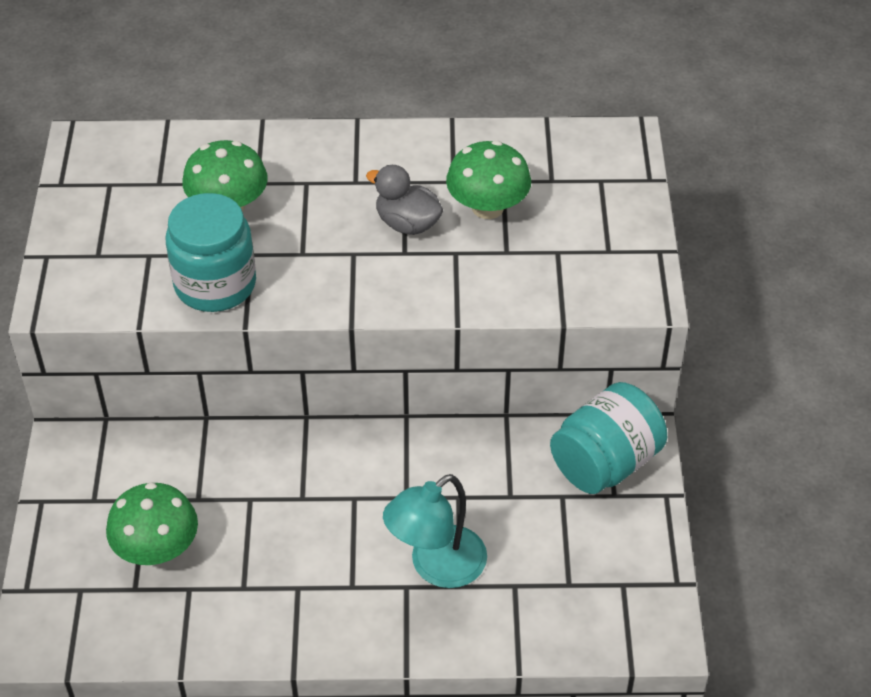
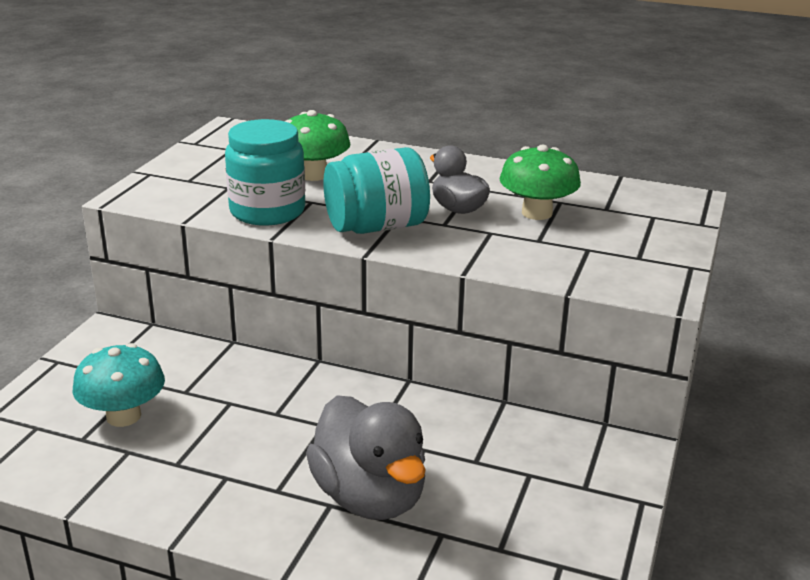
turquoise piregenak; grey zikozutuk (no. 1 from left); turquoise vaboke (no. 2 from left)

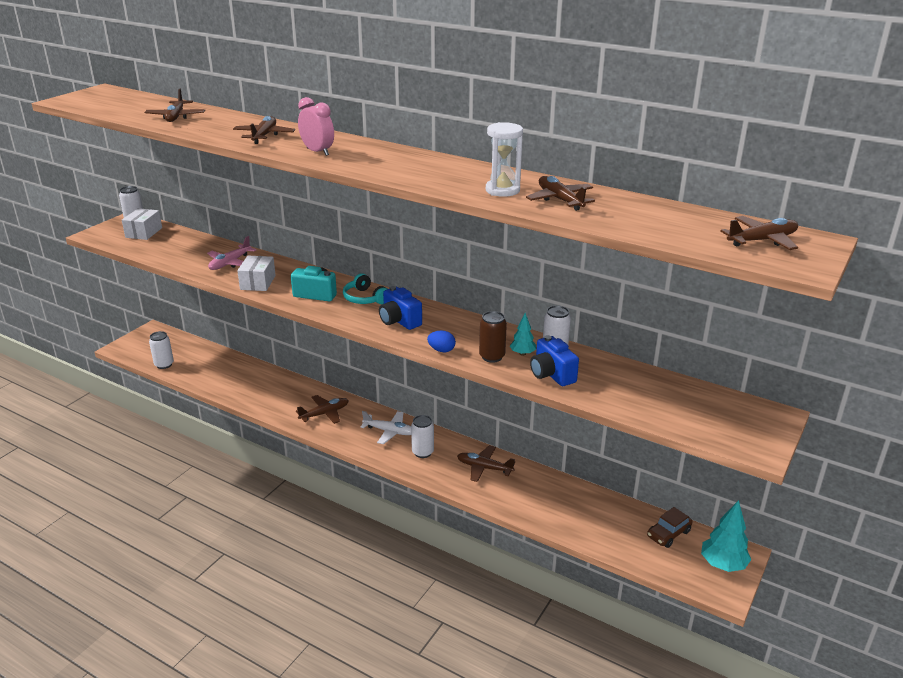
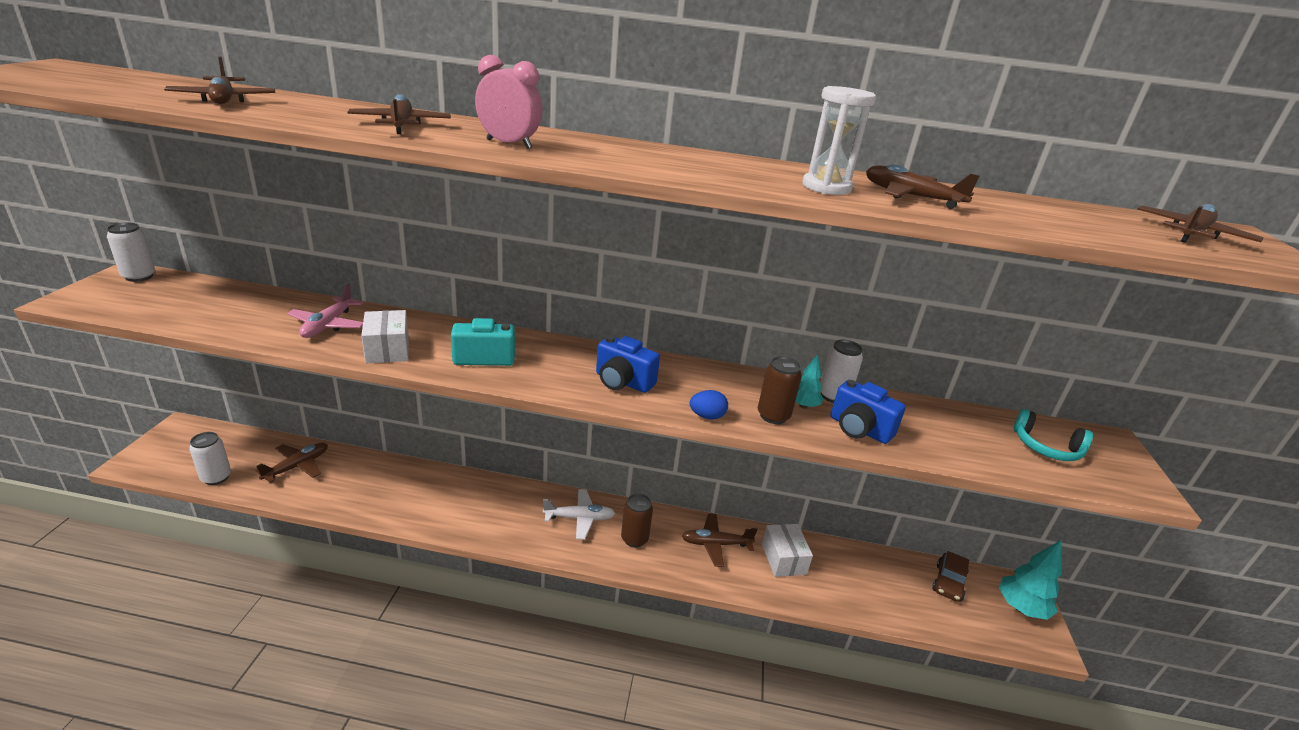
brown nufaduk (no. 2 from left); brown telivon (no. 1 from left); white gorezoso (no. 2 from left); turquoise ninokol

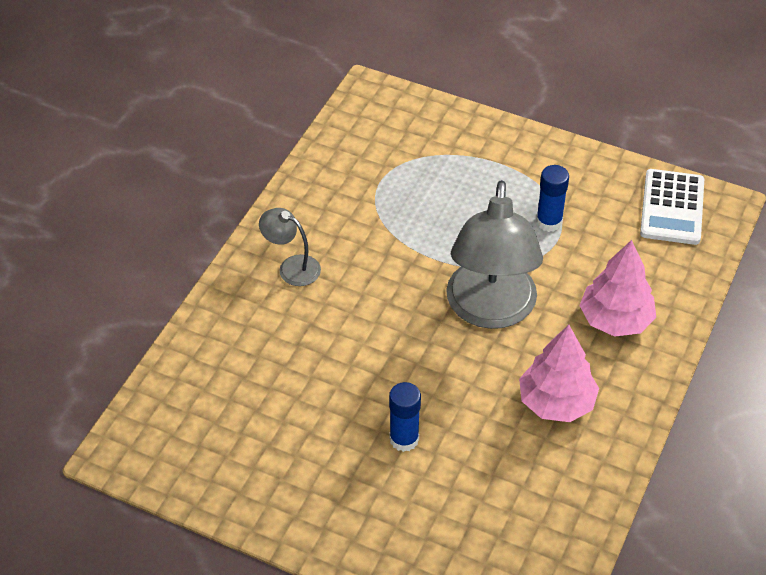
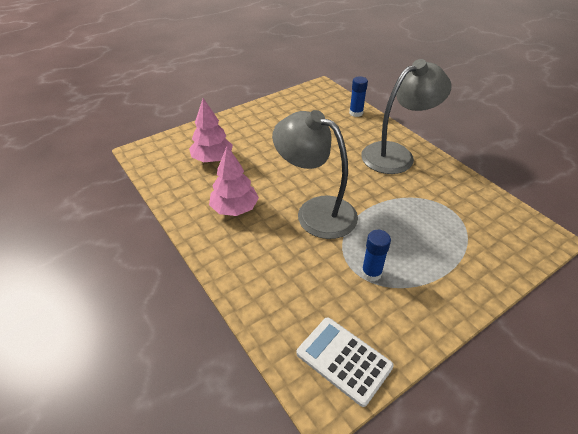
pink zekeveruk (no. 1 from left); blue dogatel (no. 1 from left); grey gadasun (no. 2 from left)

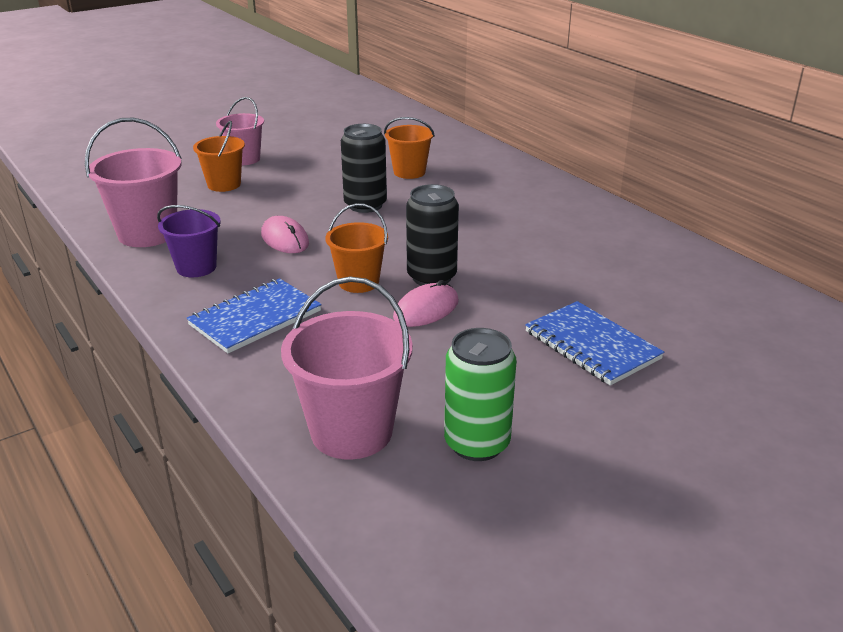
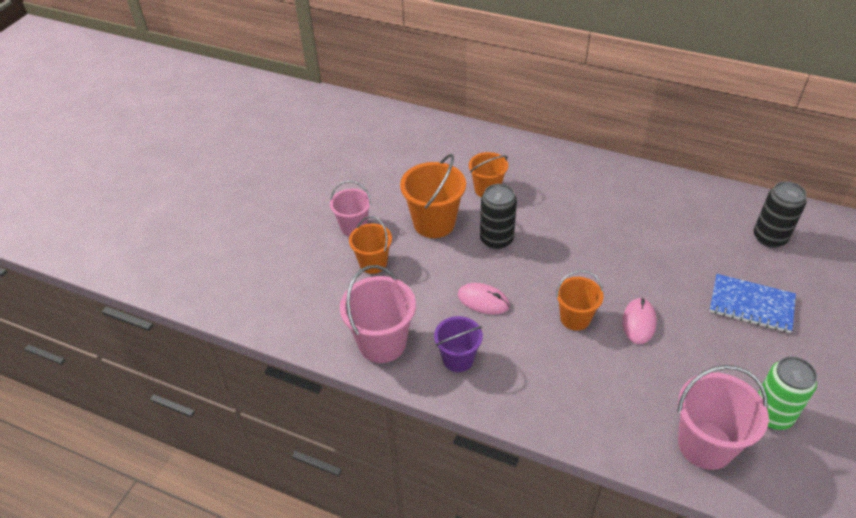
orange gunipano (no. 2 from left); black telivon (no. 2 from left); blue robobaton (no. 1 from left in the first image)

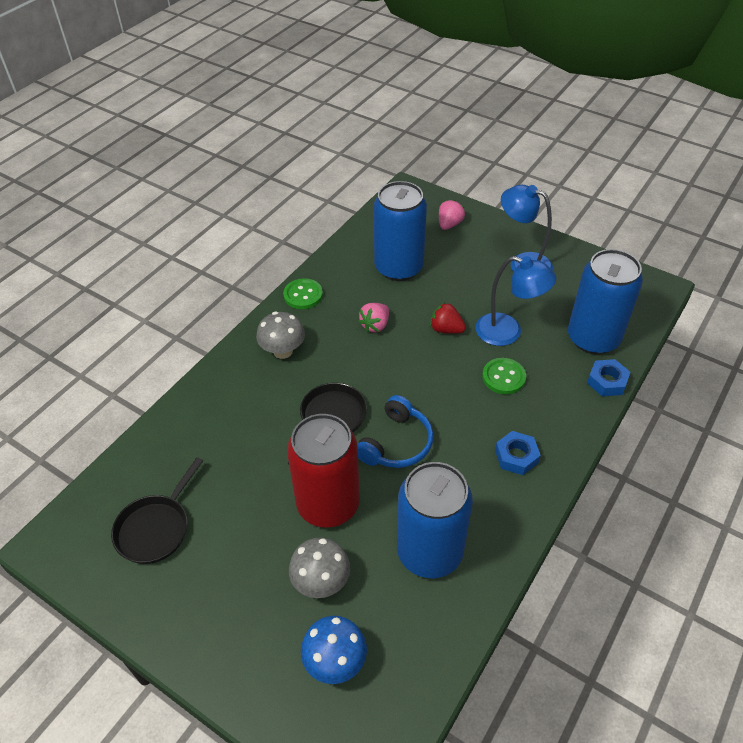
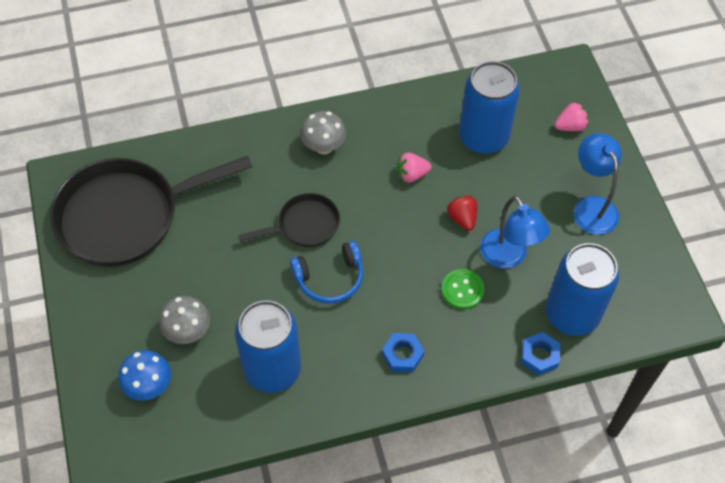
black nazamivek (no. 1 from left); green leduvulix (no. 1 from left in the first image); red telivon

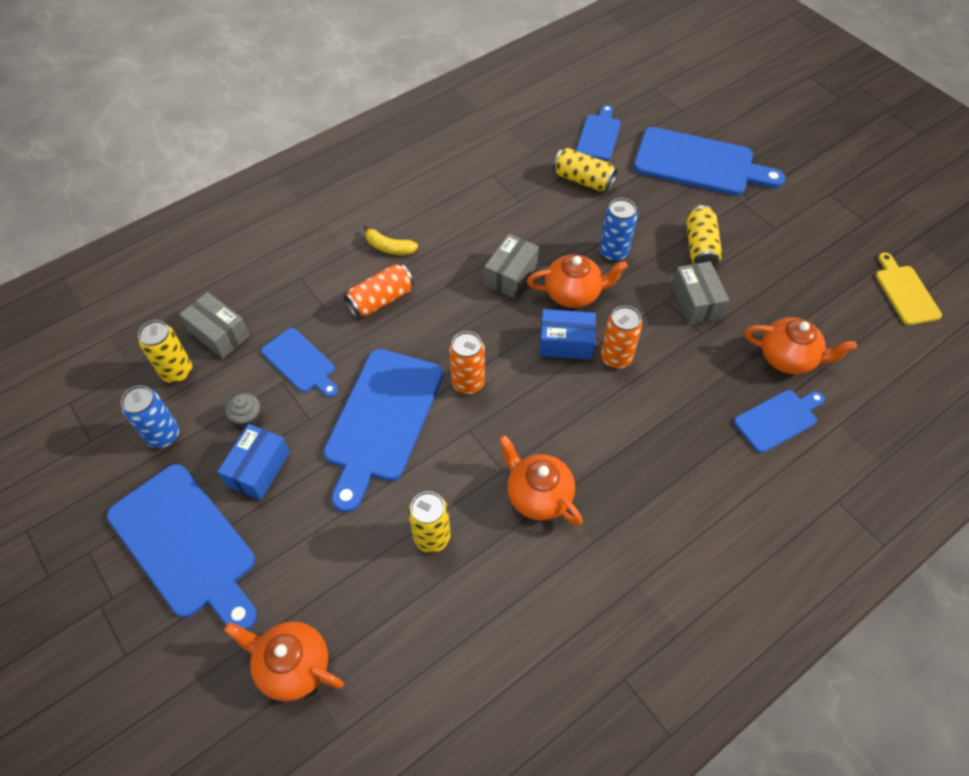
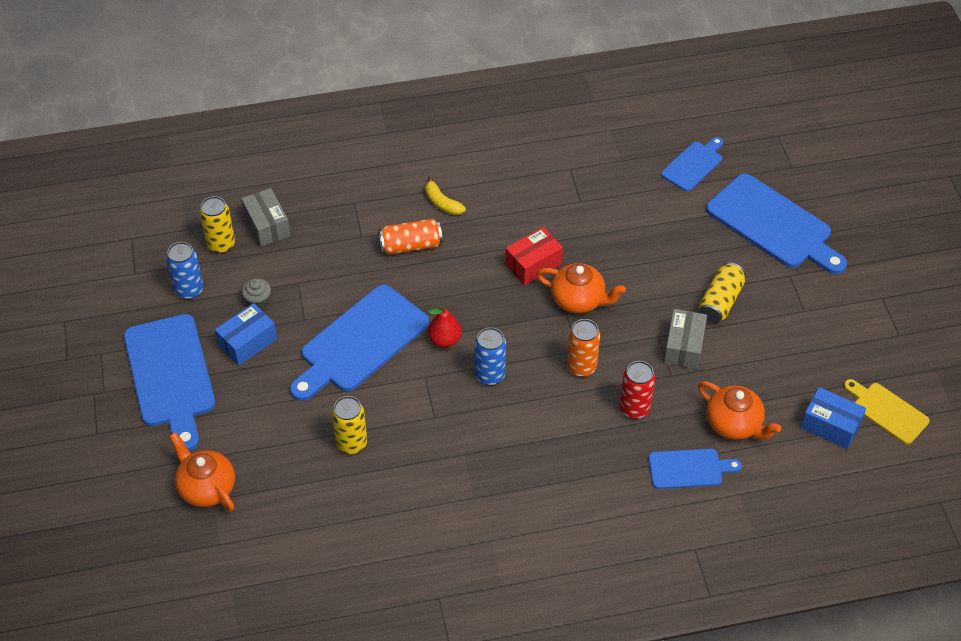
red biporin; blue telivon (no. 2 from left); red gorezoso; red telivon; blue gorezoso (no. 2 from left); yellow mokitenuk; blue mokitenuk (no. 2 from left in the first image); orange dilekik (no. 2 from left in the first image); yellow telivon (no. 3 from left in the first image)

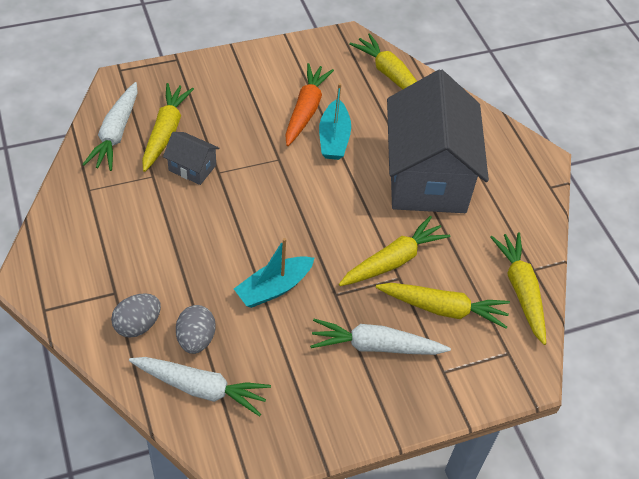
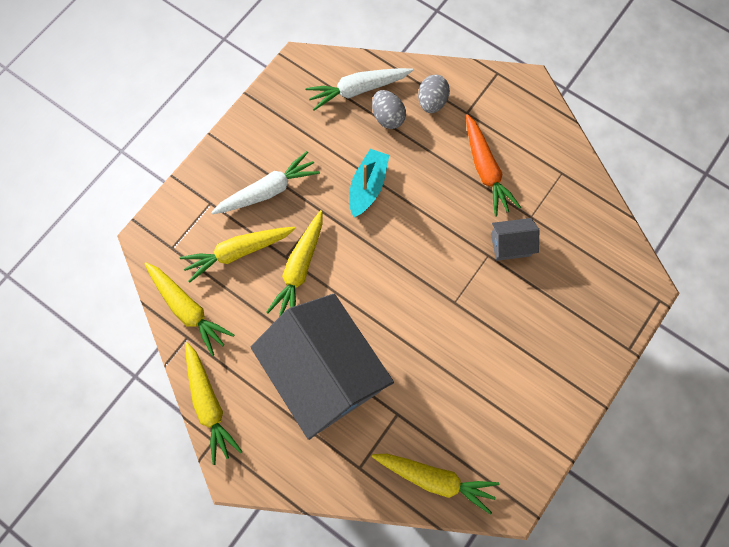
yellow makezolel (no. 2 from left); orange makezolel; white makezolel (no. 1 from left in the first image); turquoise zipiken (no. 2 from left in the first image)

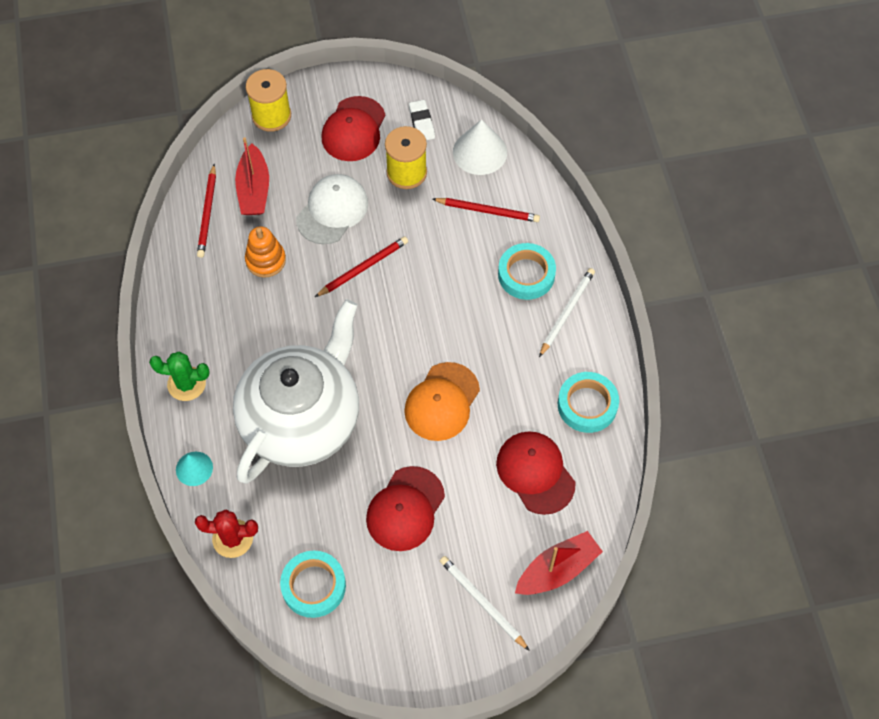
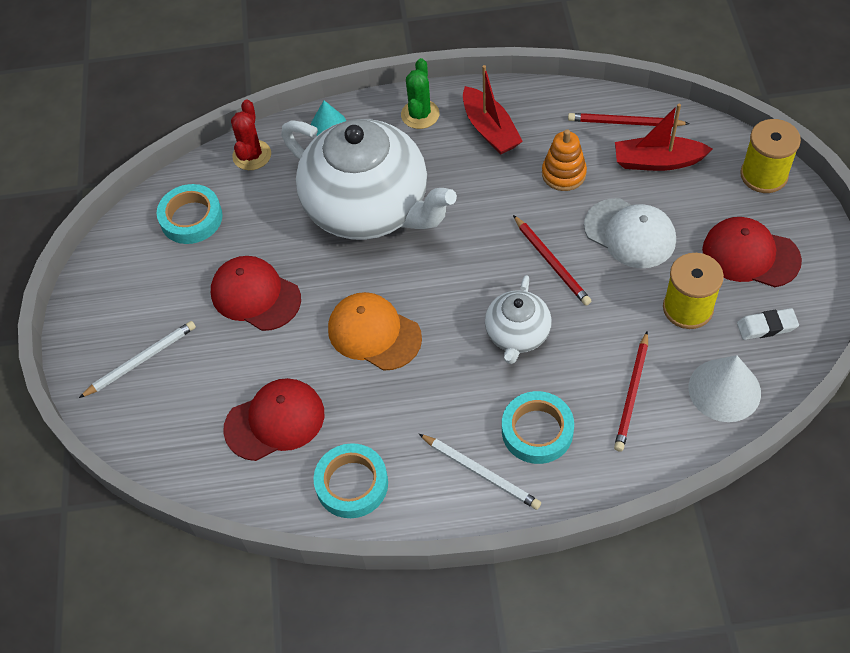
red zipiken (no. 1 from left); white dilekik (no. 2 from left)

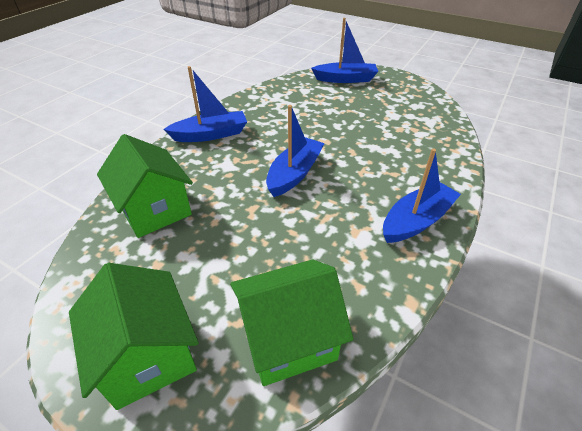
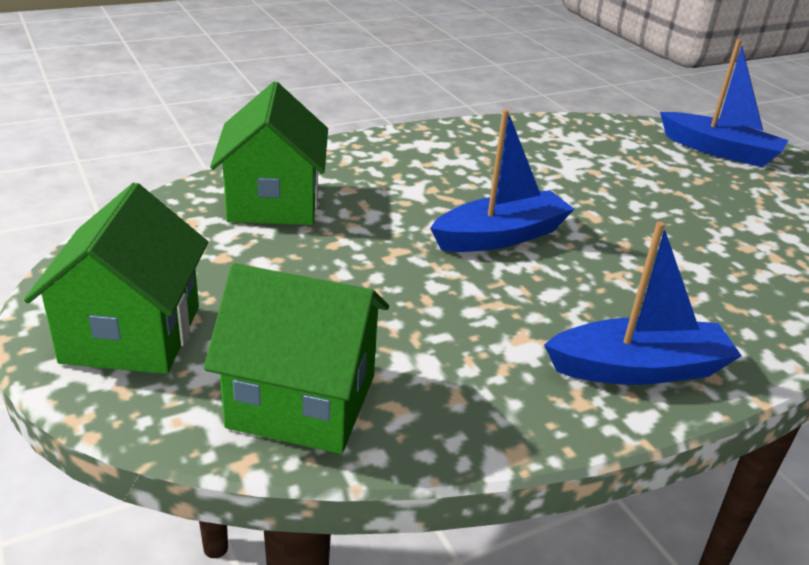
blue zipiken (no. 1 from left in the first image)

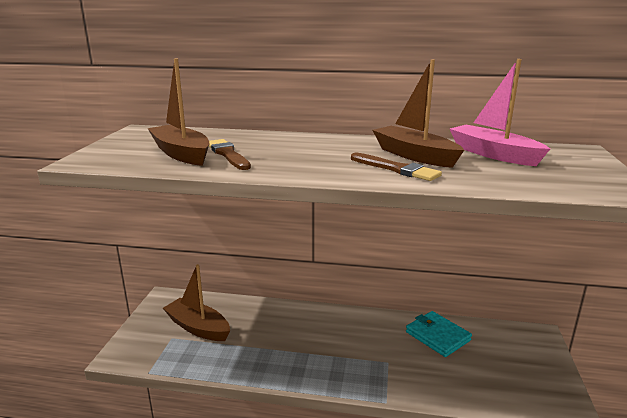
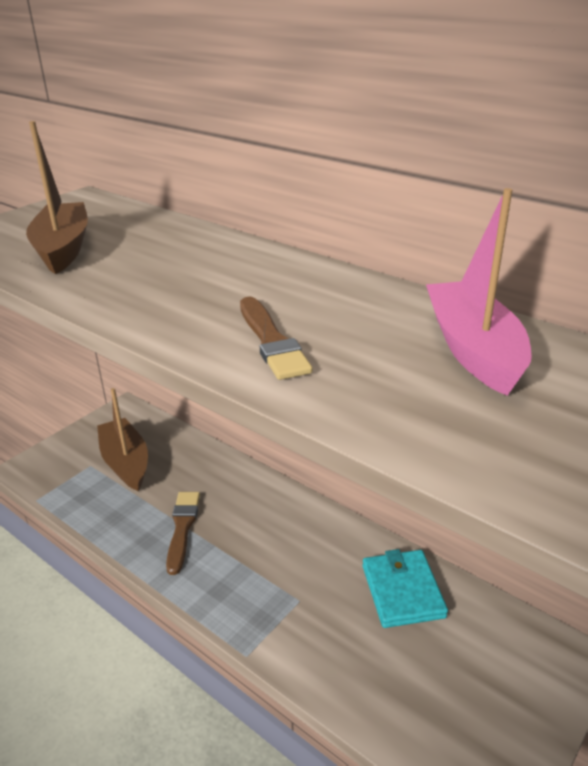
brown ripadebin (no. 1 from left); brown zipiken (no. 3 from left in the first image)

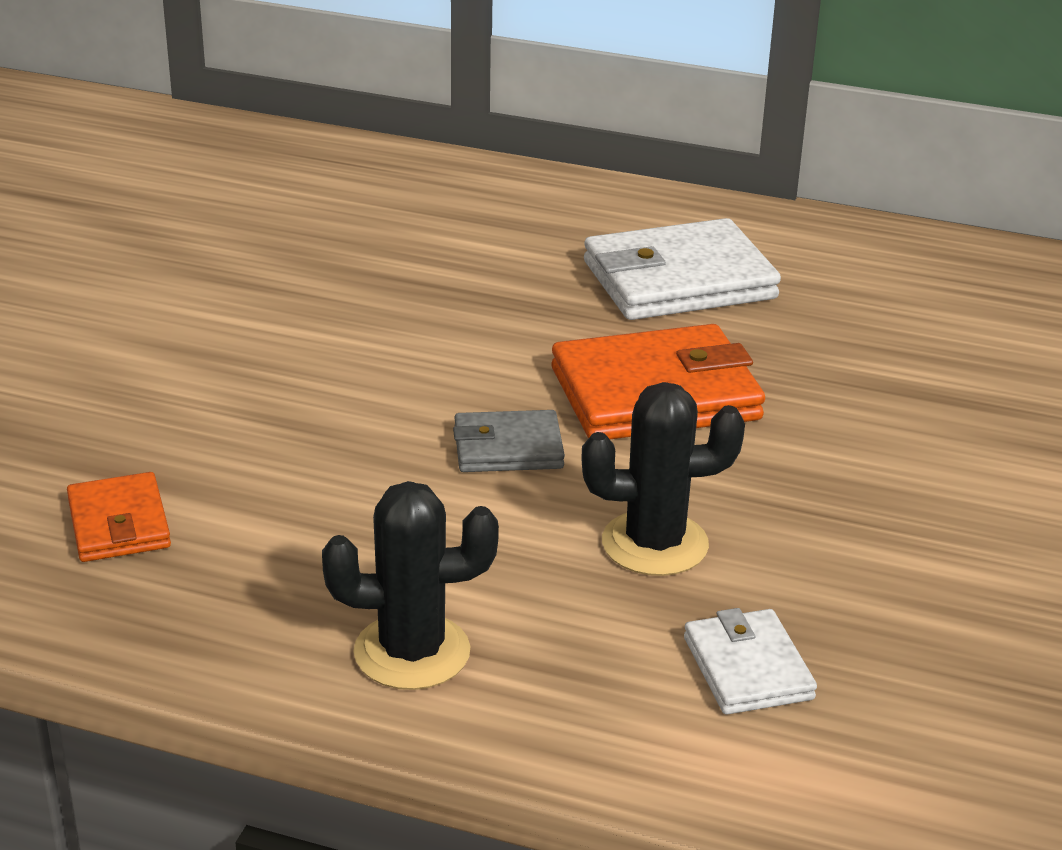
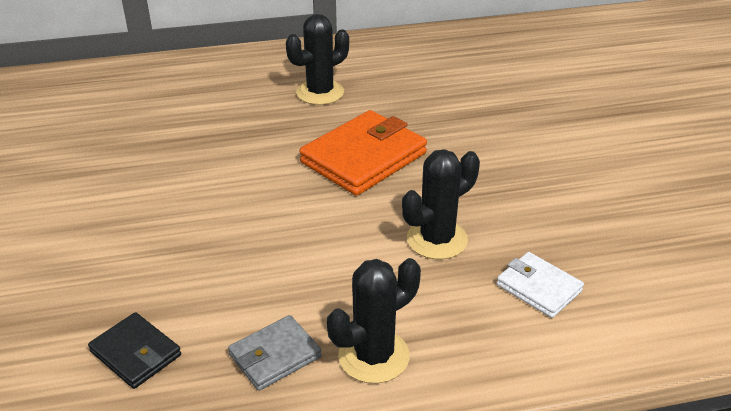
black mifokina; grey mifokina; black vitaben (no. 1 from left)

